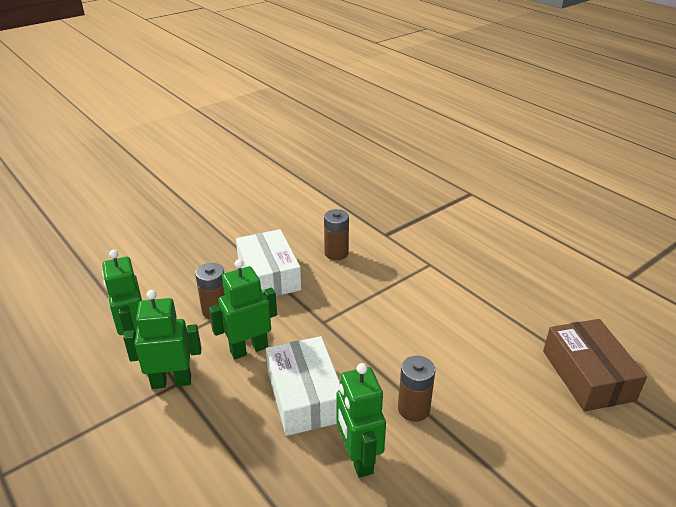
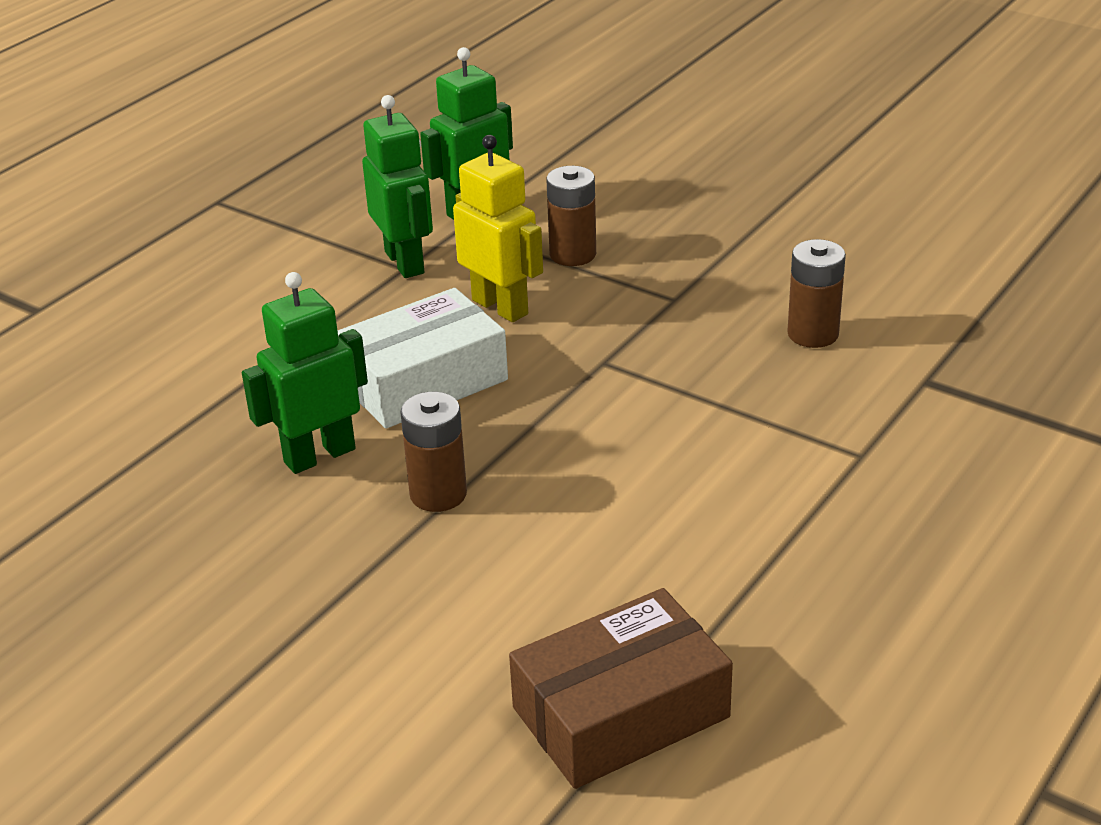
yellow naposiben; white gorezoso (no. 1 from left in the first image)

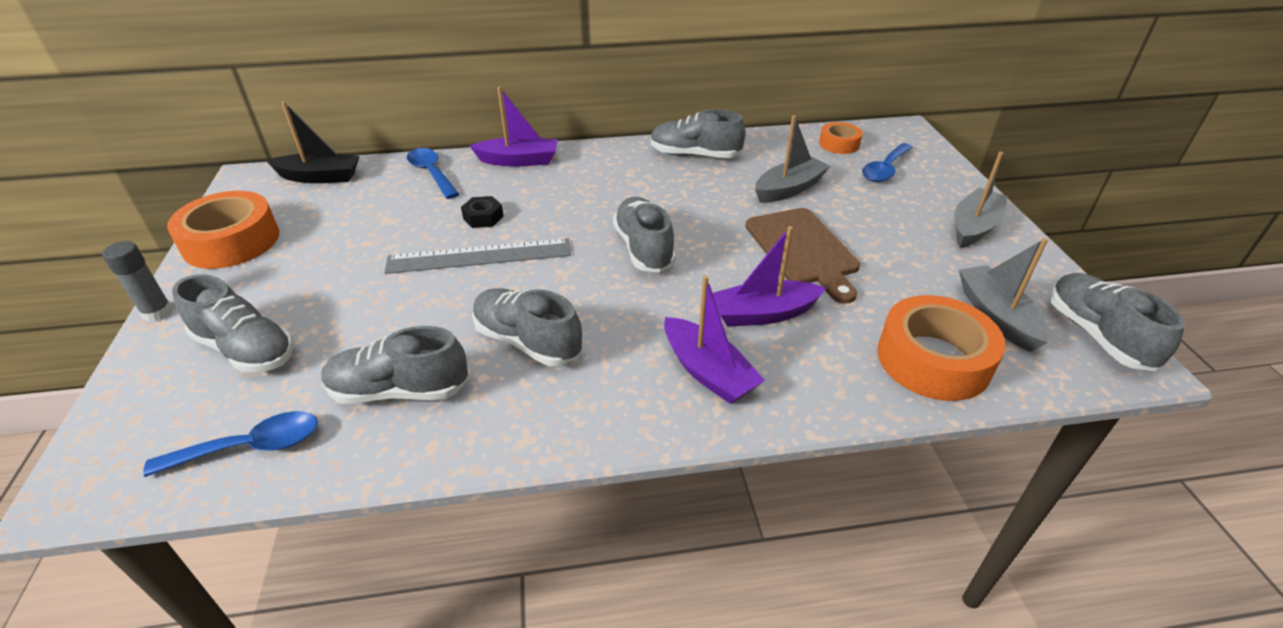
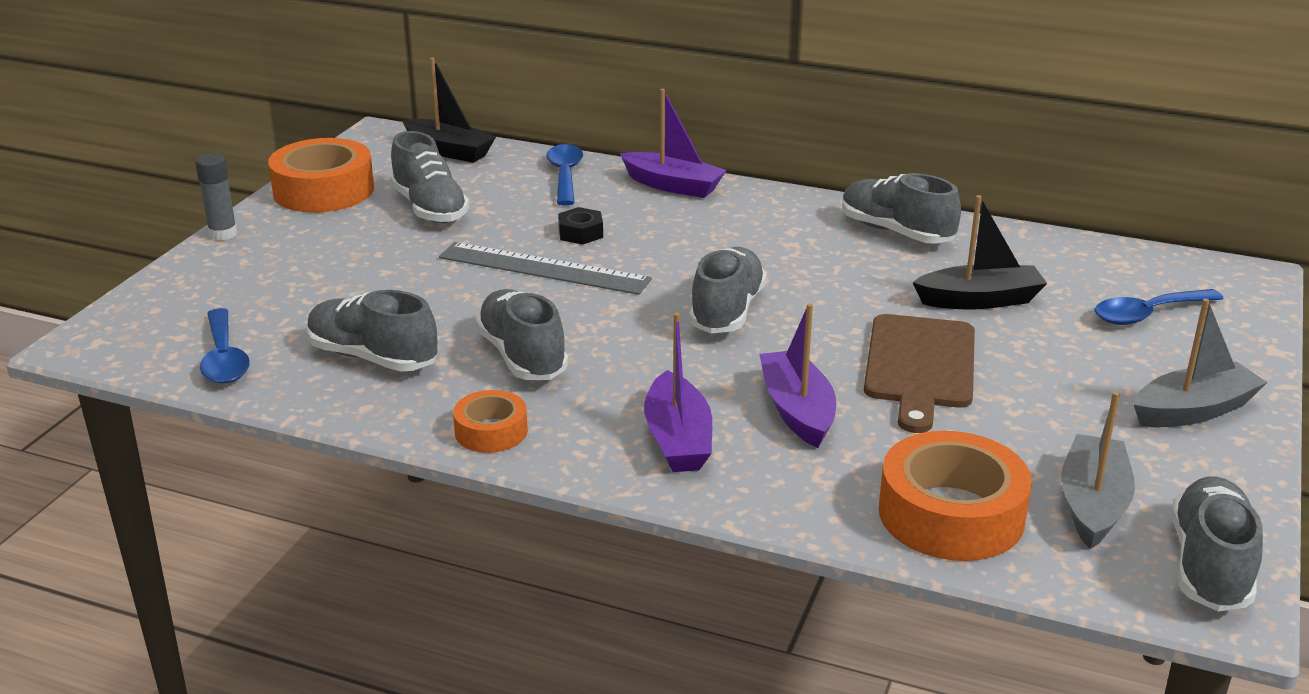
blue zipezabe (no. 1 from left); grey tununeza (no. 2 from left); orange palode (no. 2 from left); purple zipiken (no. 3 from left); black zipiken (no. 2 from left)

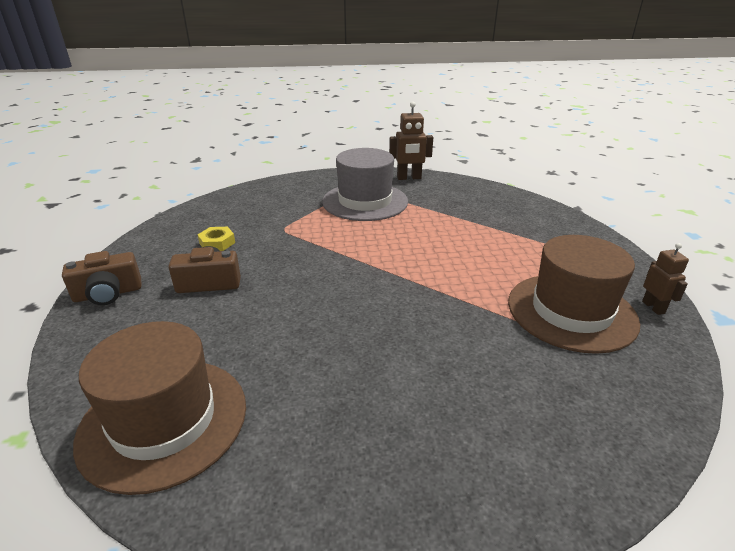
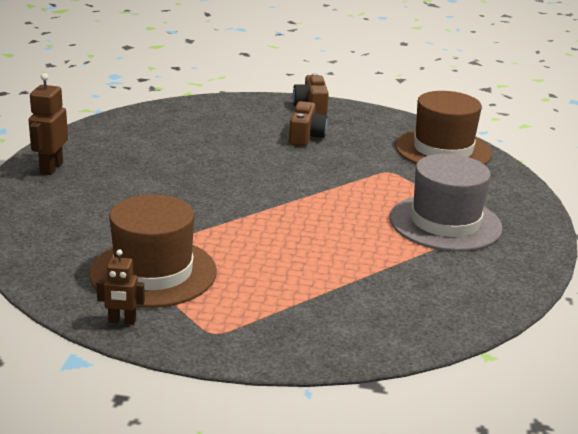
brown naposiben (no. 1 from left); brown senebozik (no. 2 from left); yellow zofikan

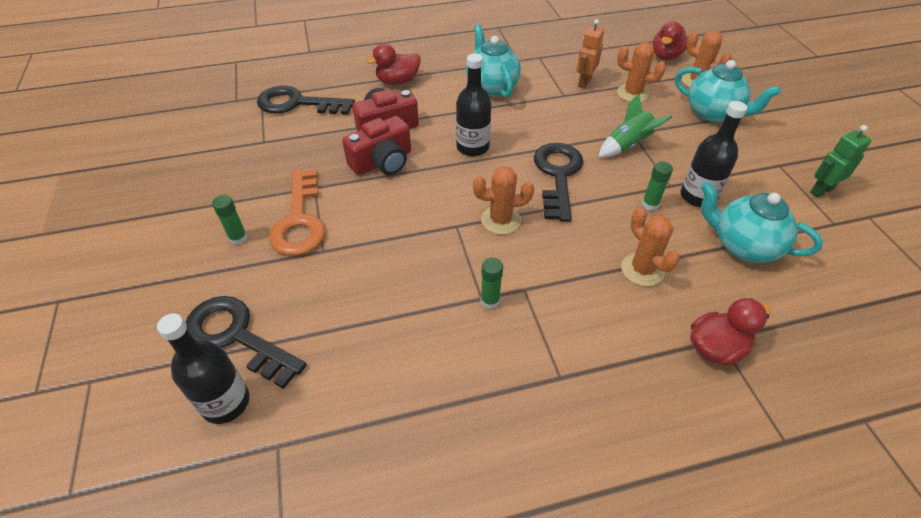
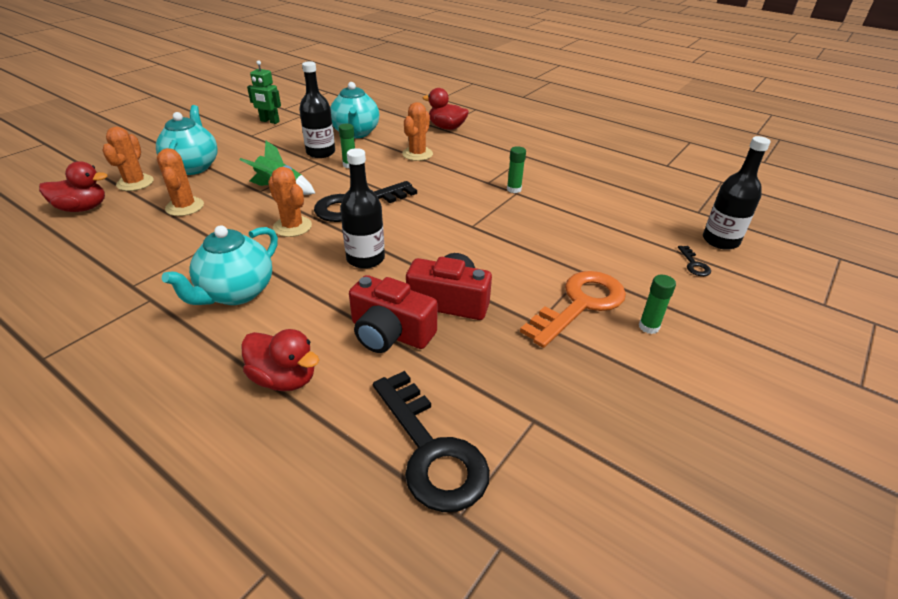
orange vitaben (no. 3 from left); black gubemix (no. 3 from left); orange naposiben

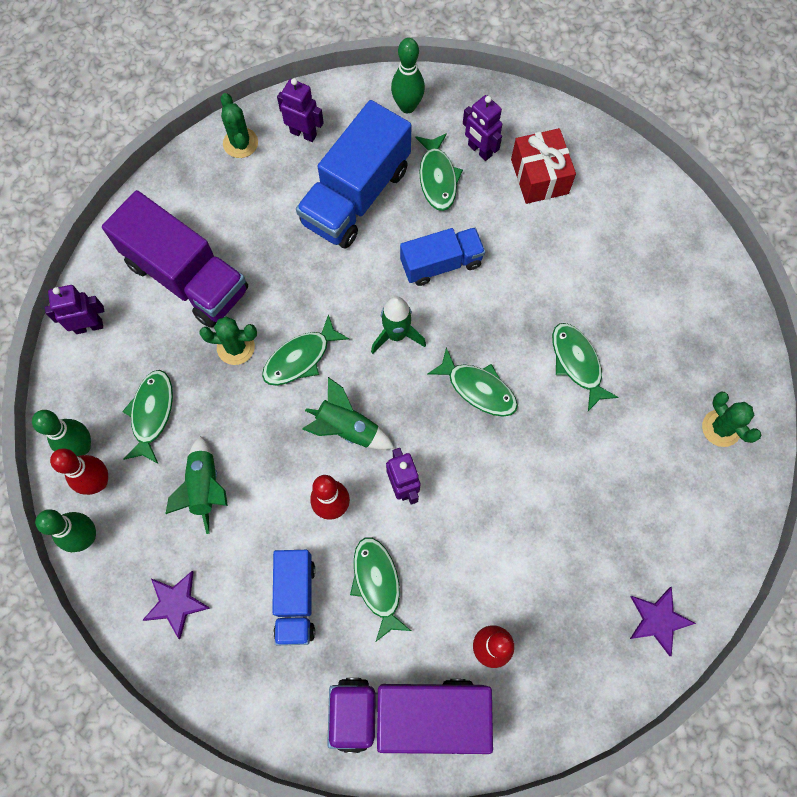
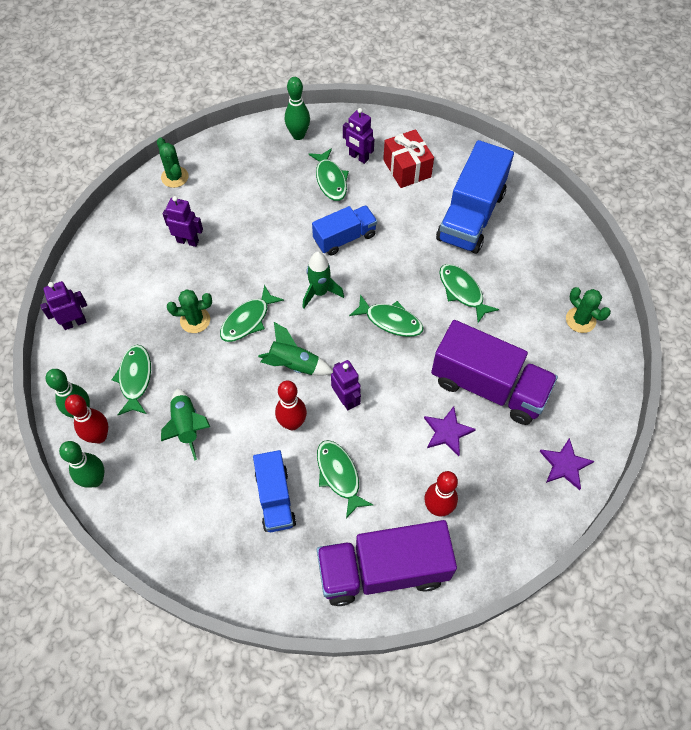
purple naposiben (no. 2 from left); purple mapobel (no. 1 from left); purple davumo (no. 2 from left); blue davumo (no. 3 from left)

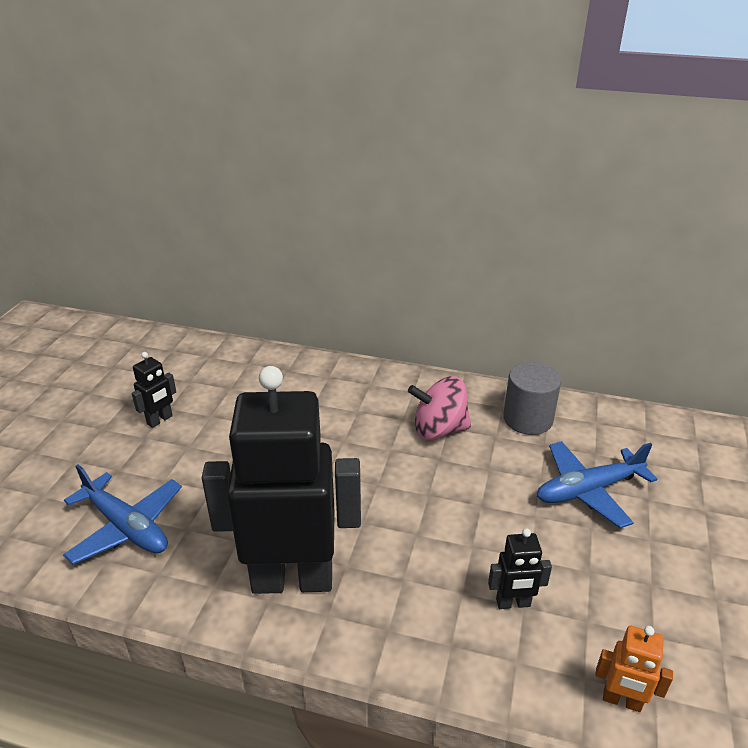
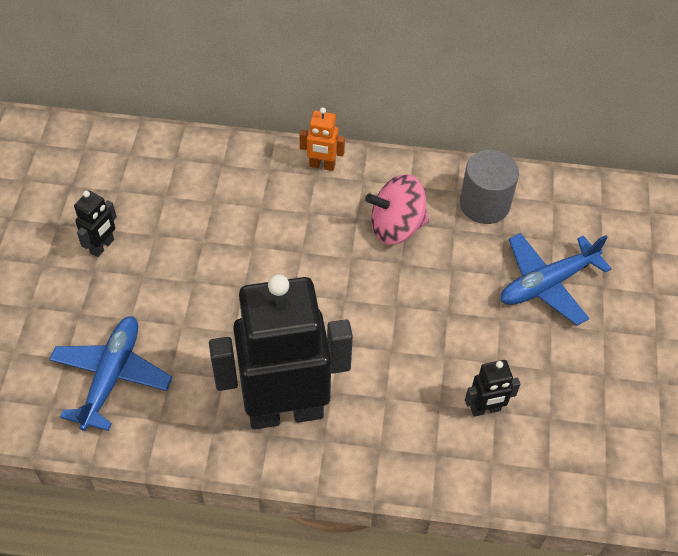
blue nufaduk (no. 1 from left); orange naposiben

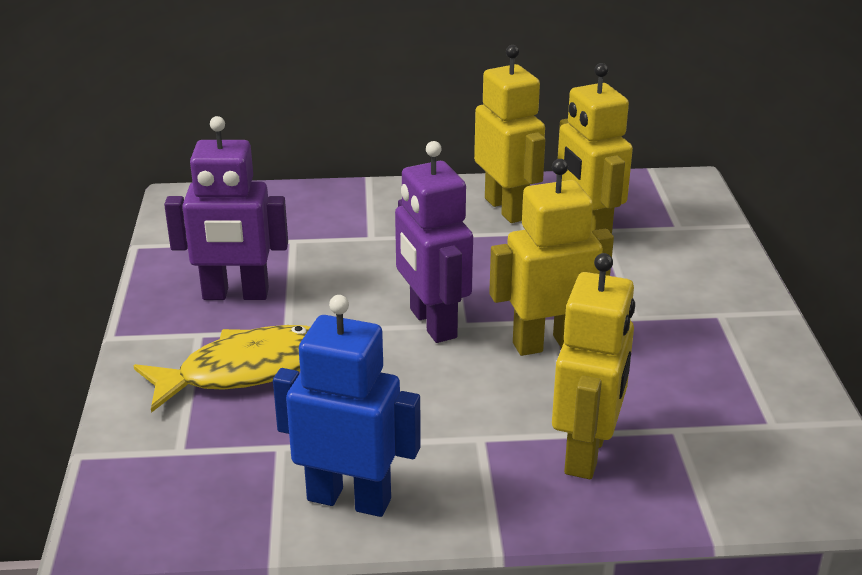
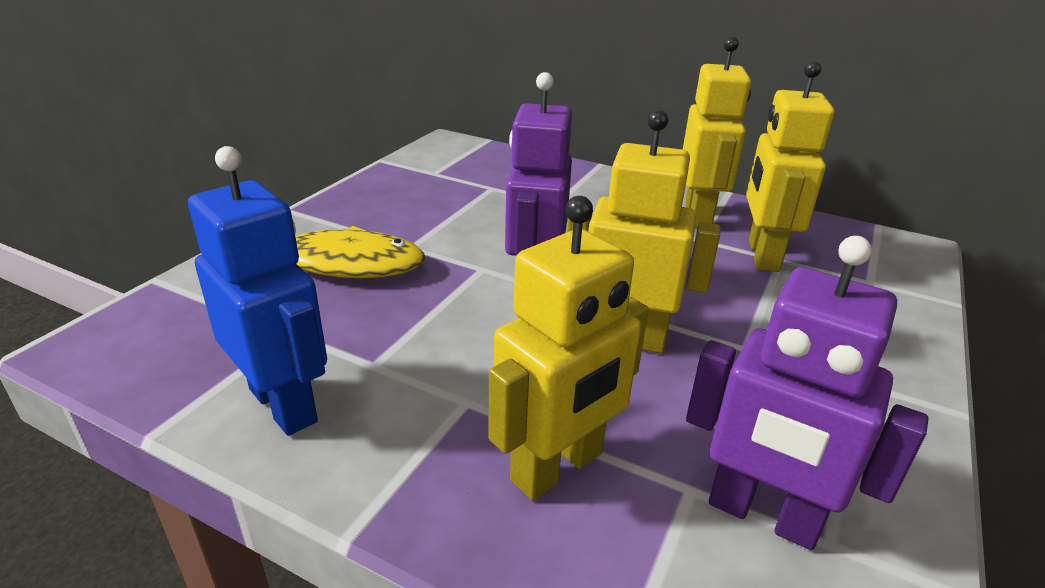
purple naposiben (no. 2 from left)

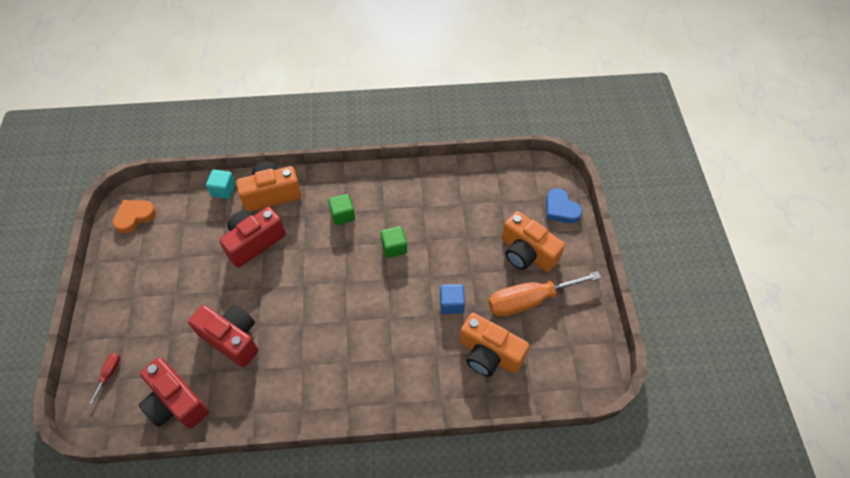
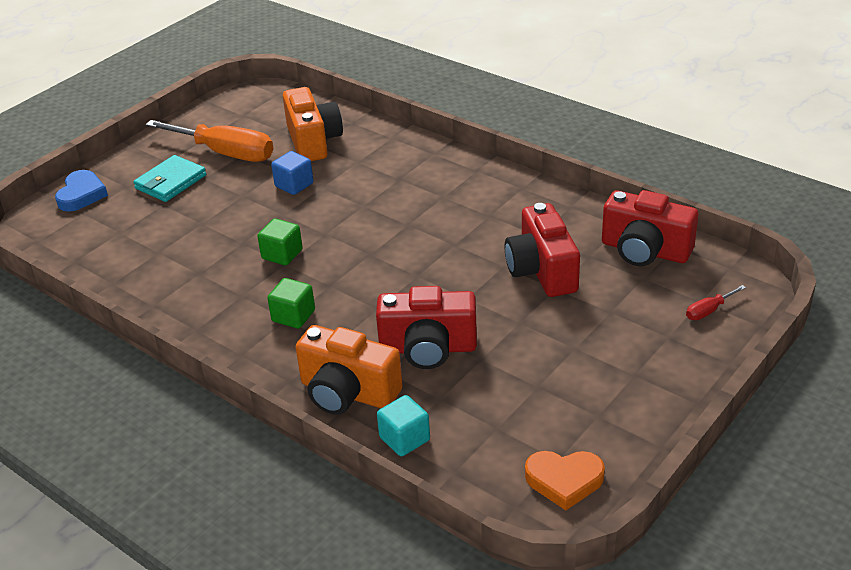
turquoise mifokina; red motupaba (no. 3 from left)

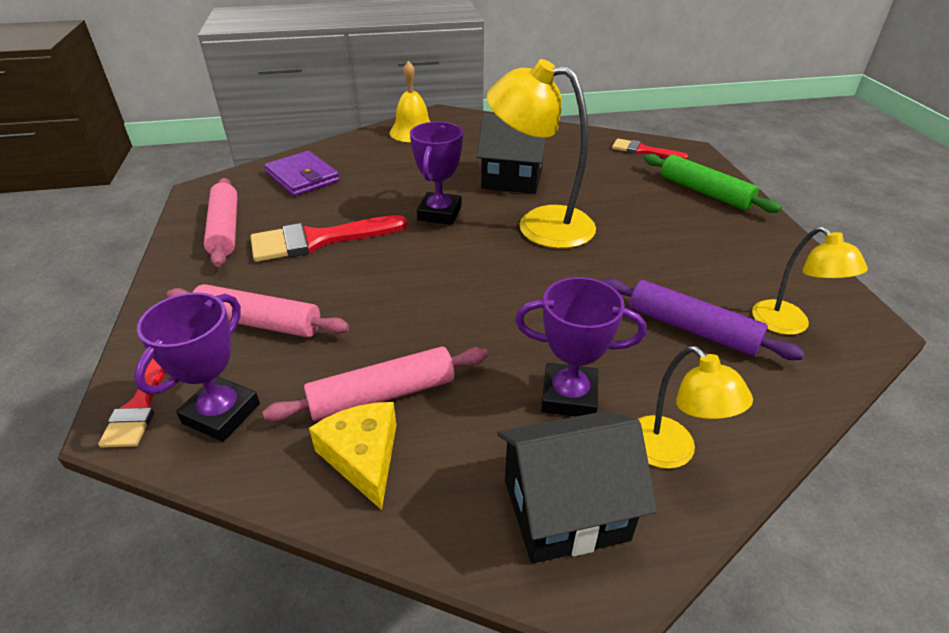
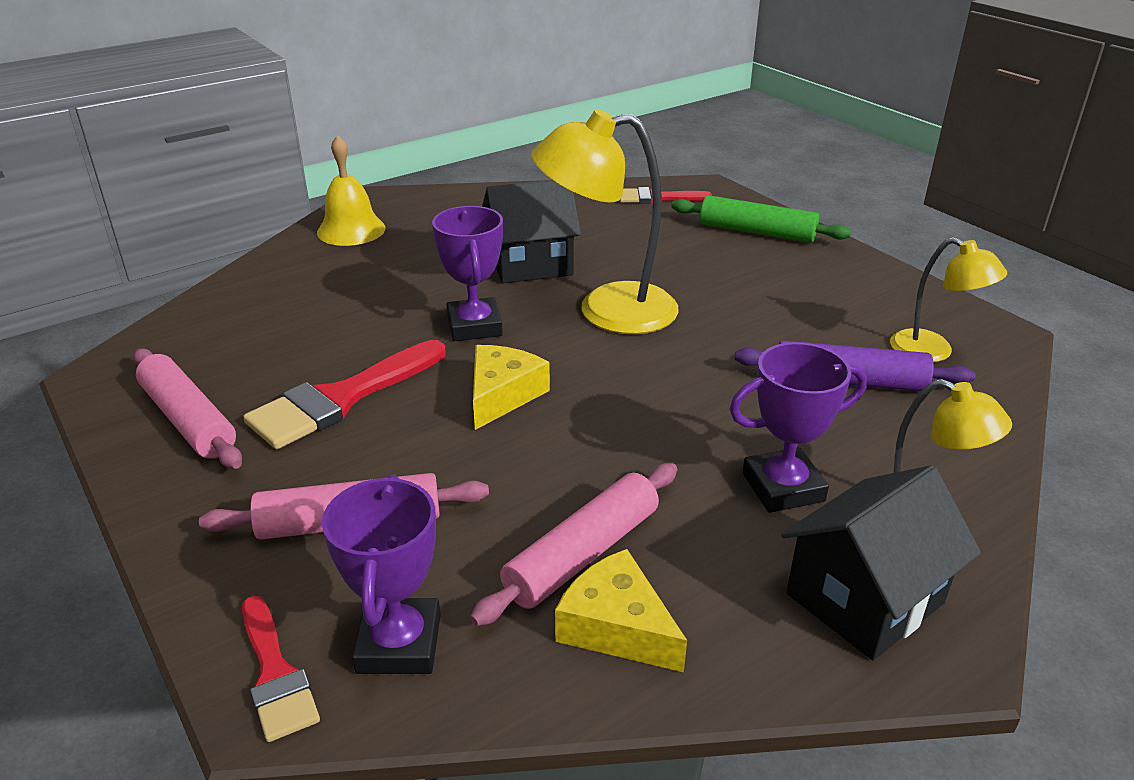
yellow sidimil (no. 1 from left); purple mifokina

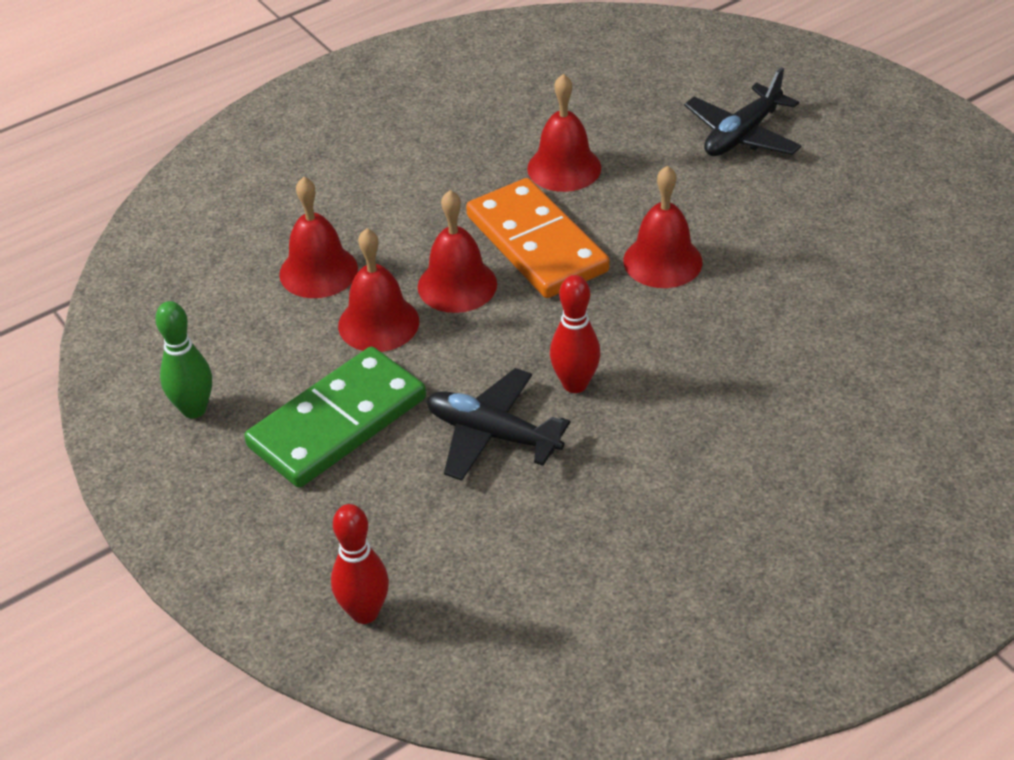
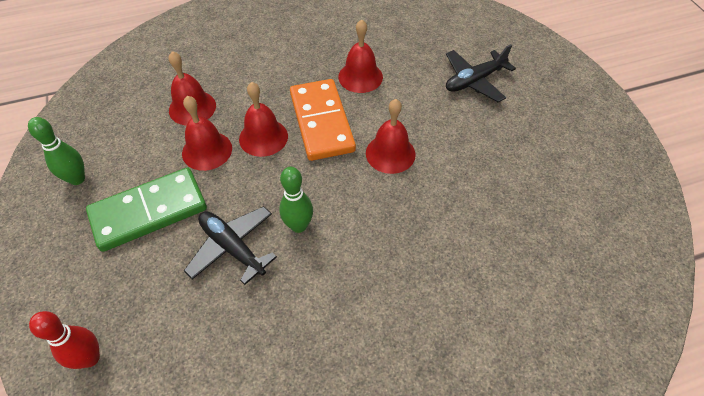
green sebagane (no. 2 from left)

